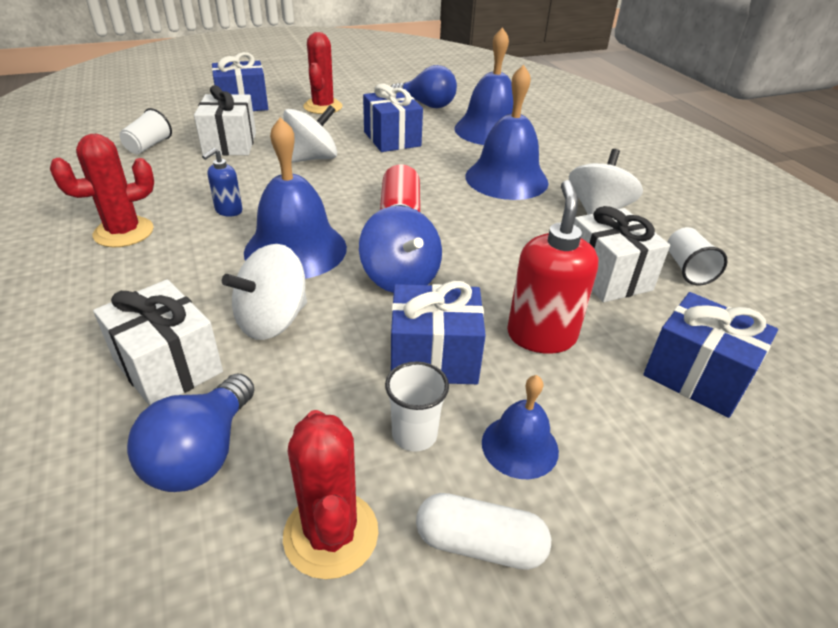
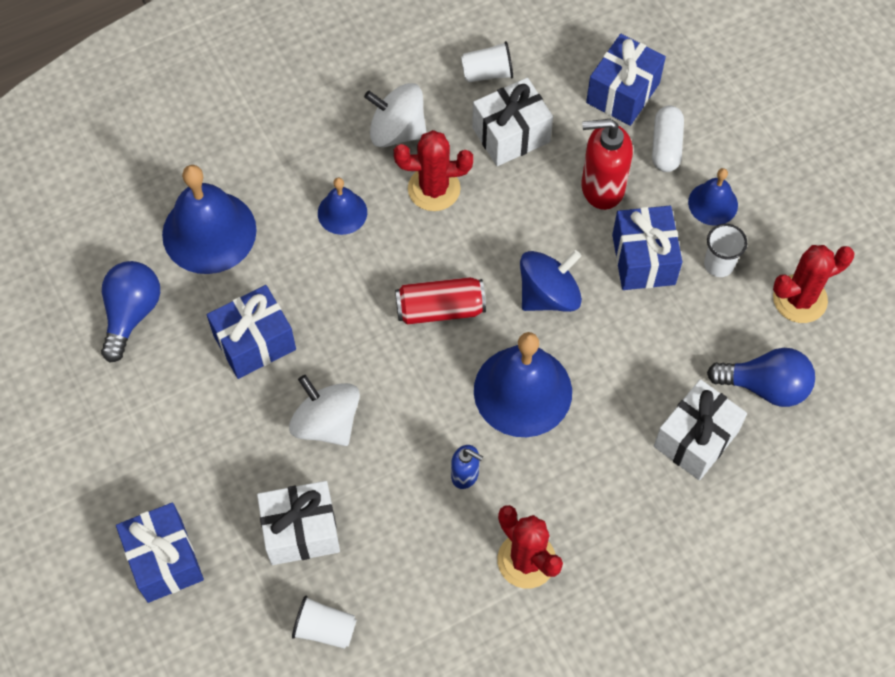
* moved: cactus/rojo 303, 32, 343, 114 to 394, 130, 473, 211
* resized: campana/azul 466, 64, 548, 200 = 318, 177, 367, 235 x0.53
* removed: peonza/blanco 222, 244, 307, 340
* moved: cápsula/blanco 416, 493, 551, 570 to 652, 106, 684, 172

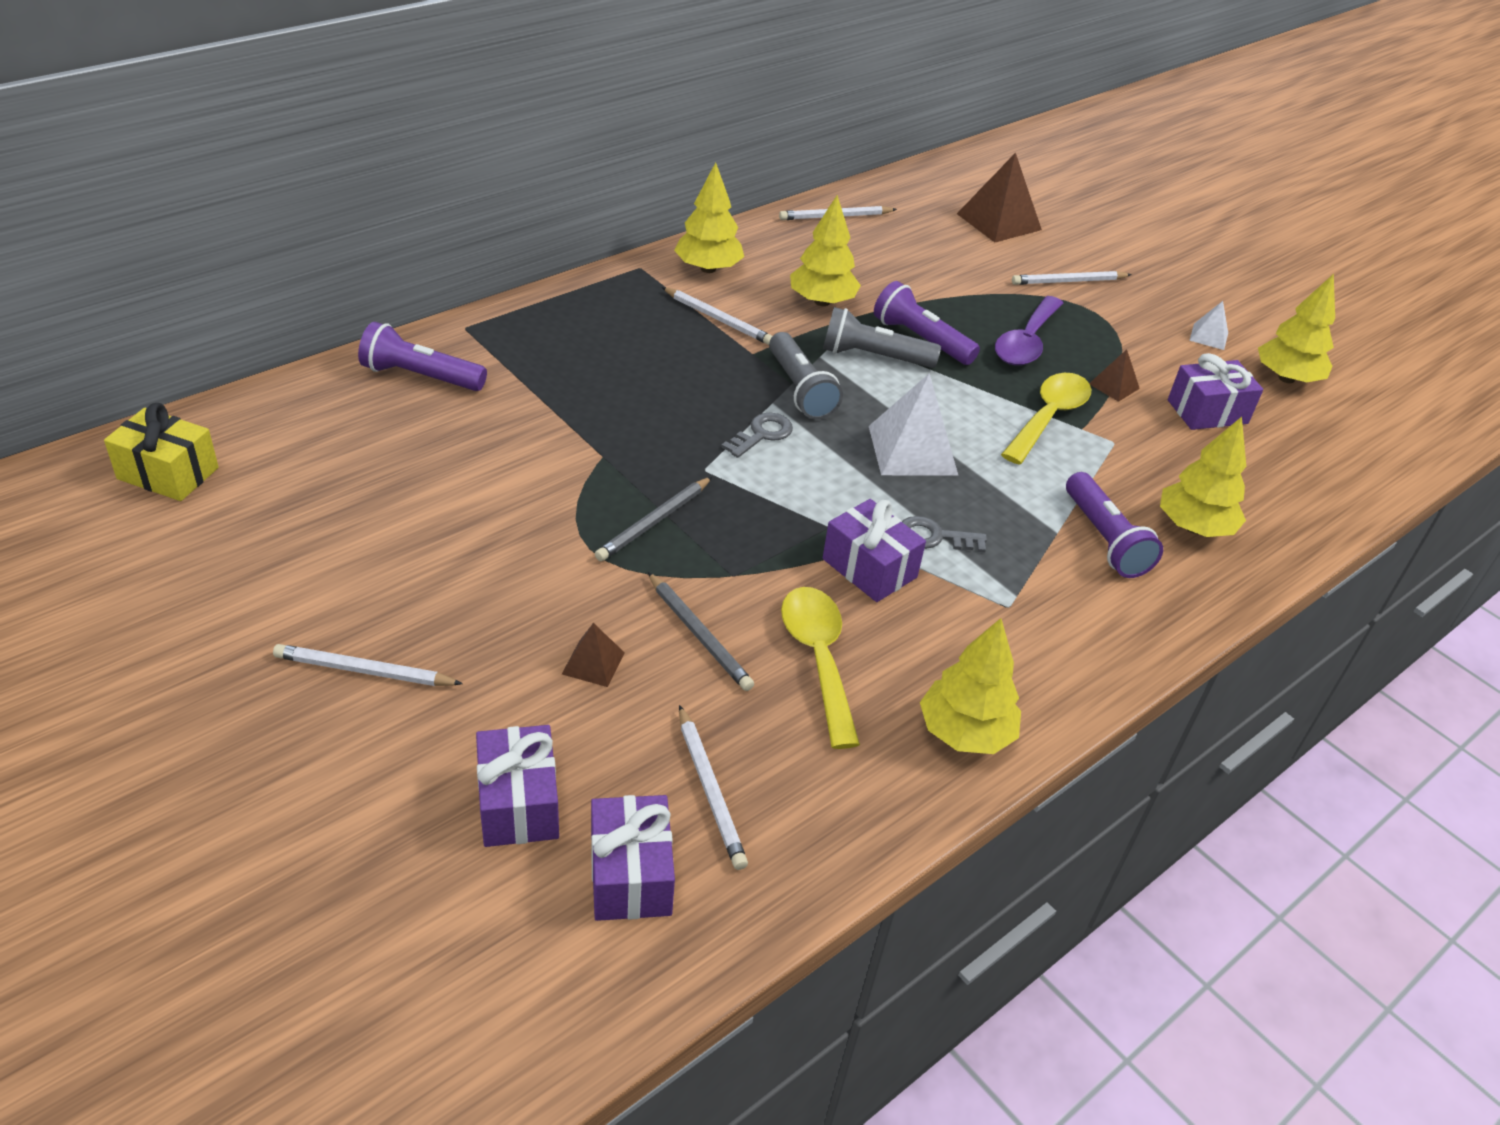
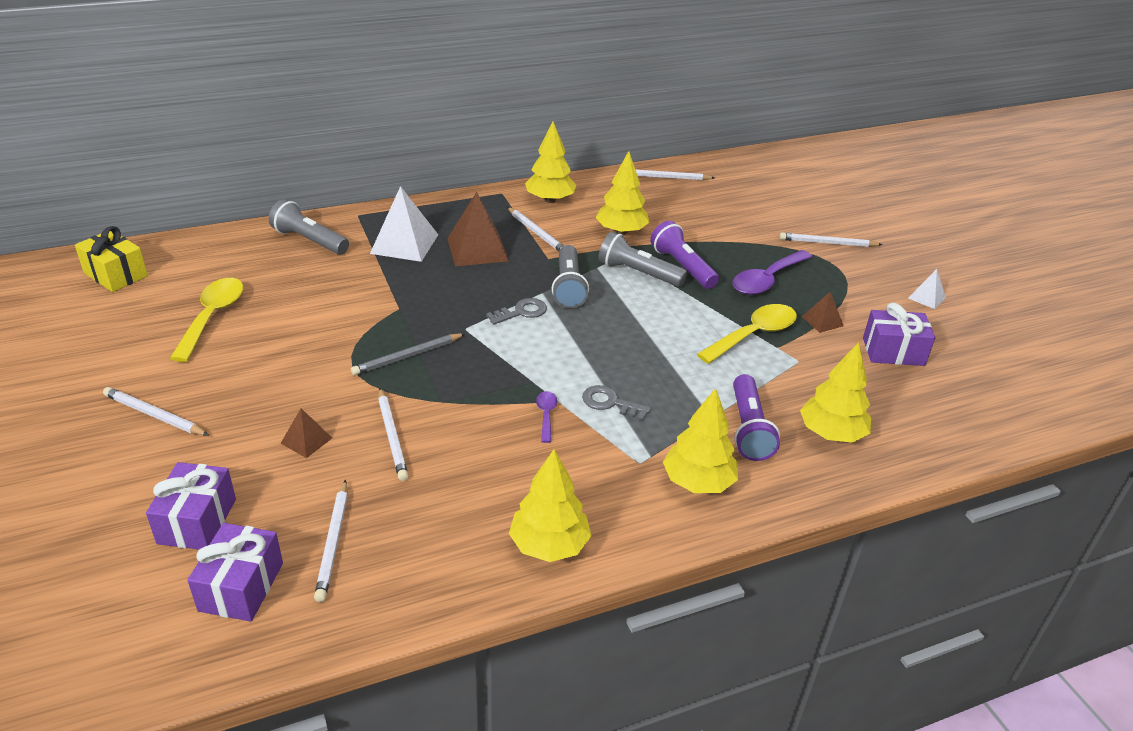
* moved: pirámide/marrón 957, 152, 1042, 242 to 447, 192, 509, 266
* moved: árbol/amarillo 1258, 274, 1335, 383 to 663, 388, 738, 493
* recoloured: lámpara de mano/morado 358, 322, 487, 391 to lámpara de mano/gris 269, 199, 349, 255
* moved: pirámide/blanco 869, 373, 958, 475 to 370, 186, 438, 262
* replaced: regalo/morado 823, 499, 926, 602 to cuchara/morado 536, 391, 557, 443
* recoloured: lápiz/gris 648, 572, 754, 691 to lápiz/blanco 378, 388, 408, 481
* moved: cuchara/amarillo 781, 587, 860, 749 to 170, 278, 243, 362

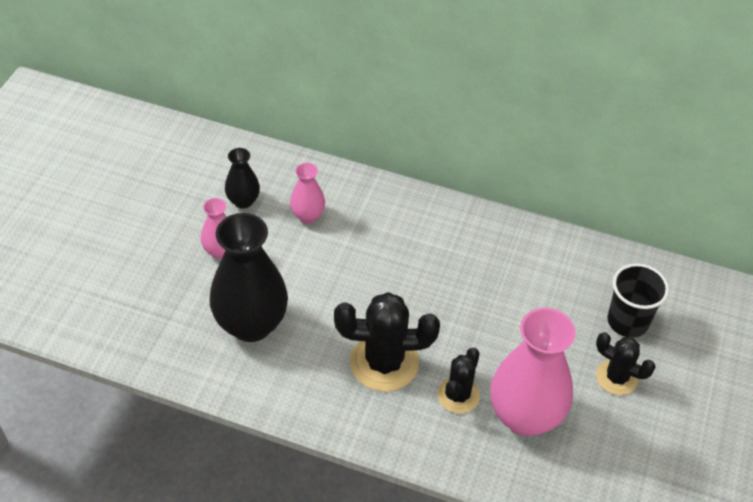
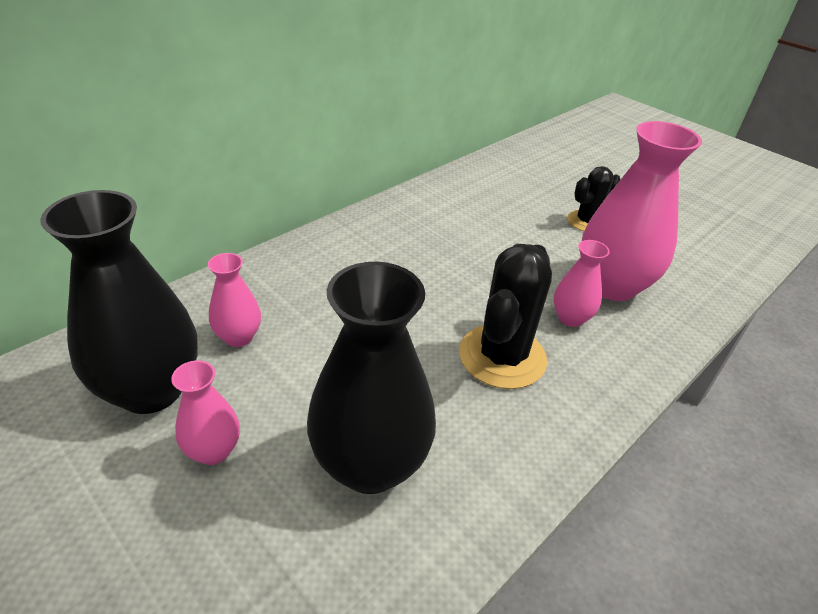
* resized: florero/negro 225, 148, 260, 209 = 40, 190, 198, 414 x2.01
* removed: vaso/negro 607, 263, 669, 338
* replaced: cactus/negro 437, 348, 480, 414 to florero/rosa 554, 240, 610, 327

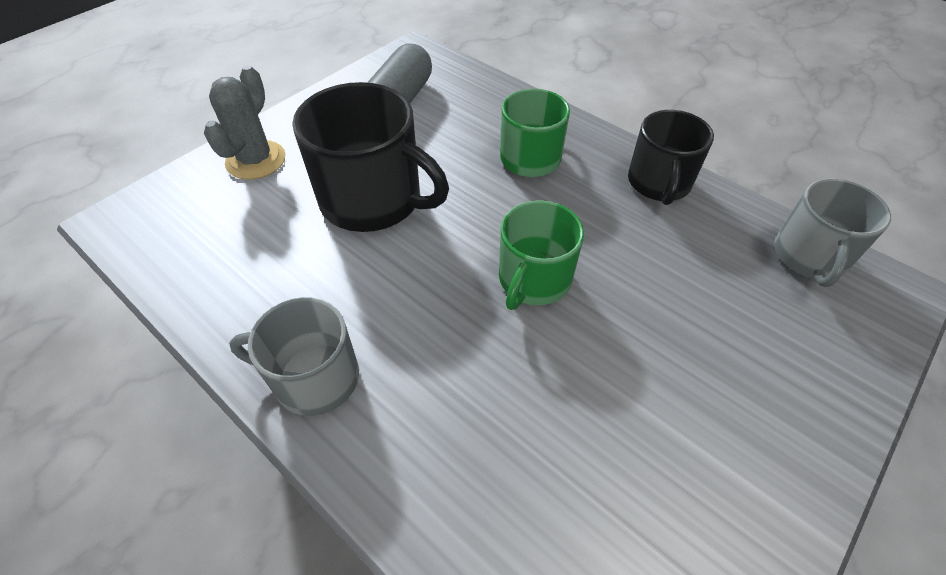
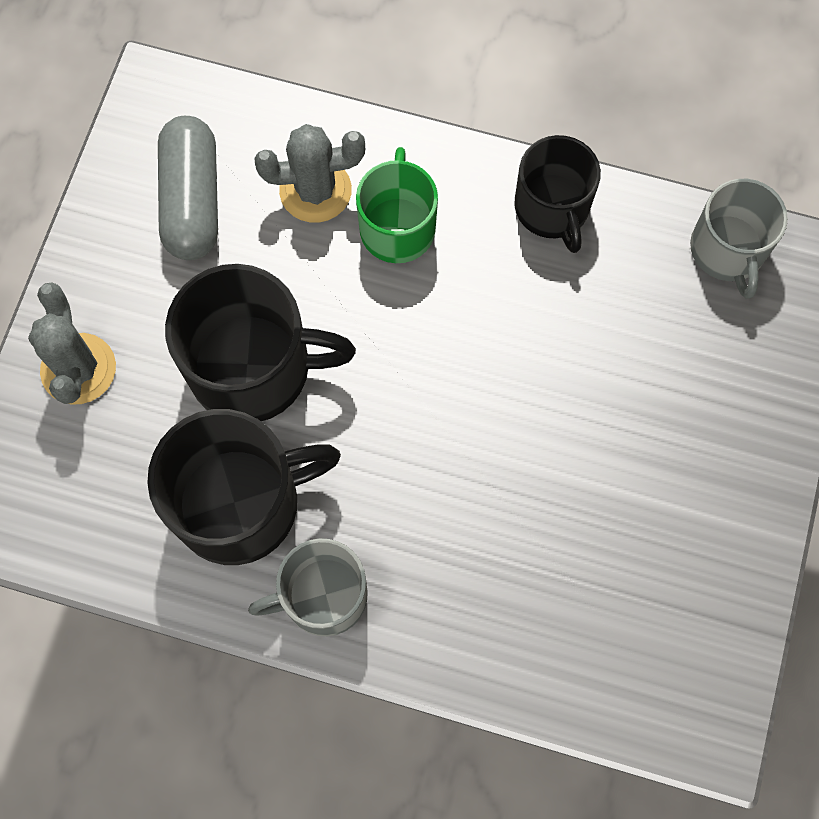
* removed: taza/verde 499, 200, 584, 310
* added: cactus/gris 254, 124, 365, 223
* added: taza/negro 147, 409, 341, 565

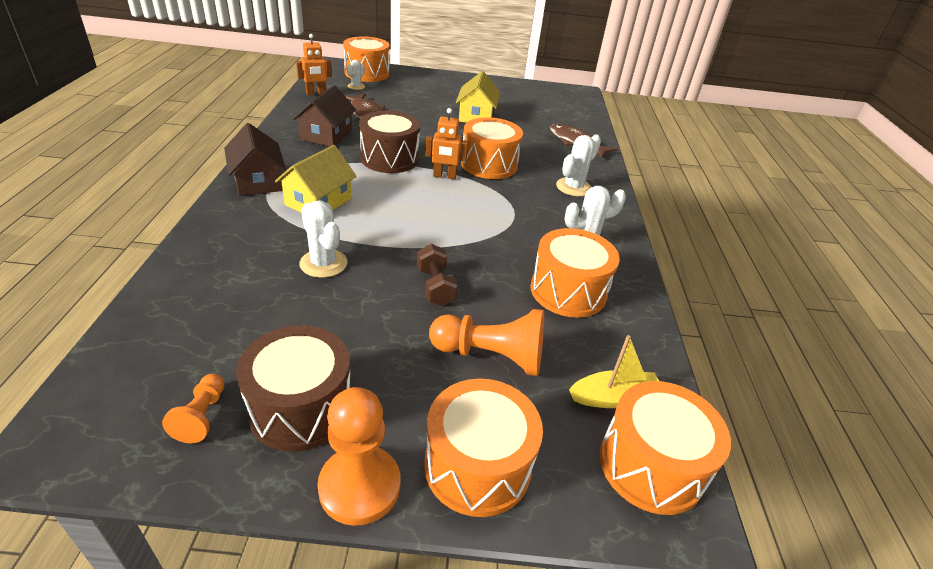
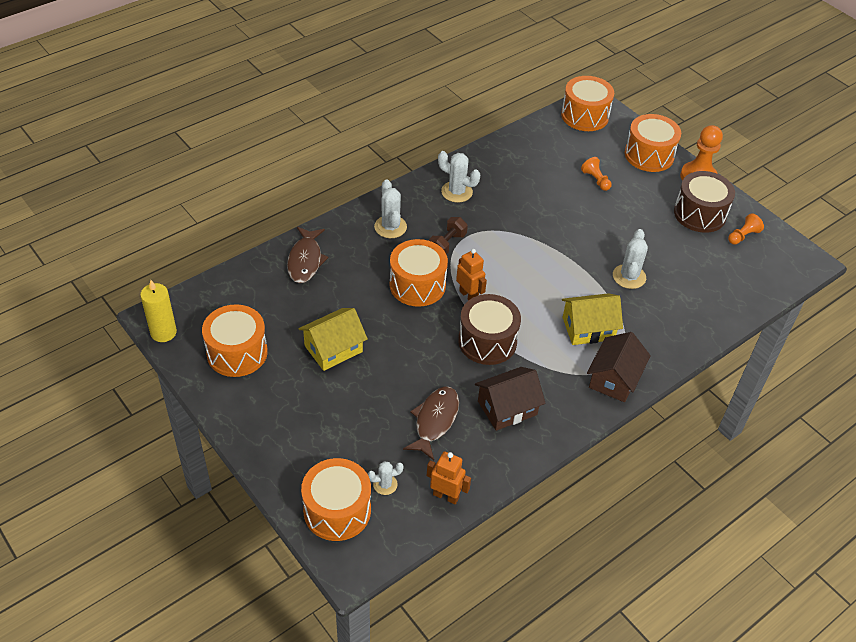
* turned: cactus/blanco 556, 134, 601, 196 = 374, 179, 407, 238 75 degrees clockwise
* moved: tambor/naranja 530, 228, 620, 318 to 202, 304, 268, 377
* moved: mancuerna/marrón 417, 244, 458, 306 to 429, 217, 468, 255
* resized: peón/naranja 429, 309, 544, 376 = 581, 157, 612, 191 x0.55
* removed: barco/amarillo 569, 335, 659, 408
* added: vela/amarillo 140, 280, 177, 342

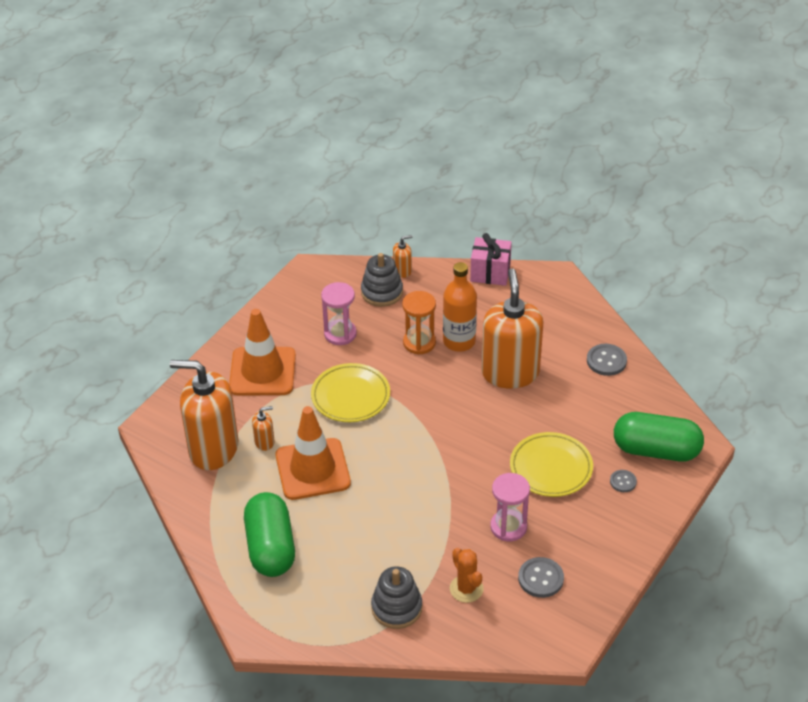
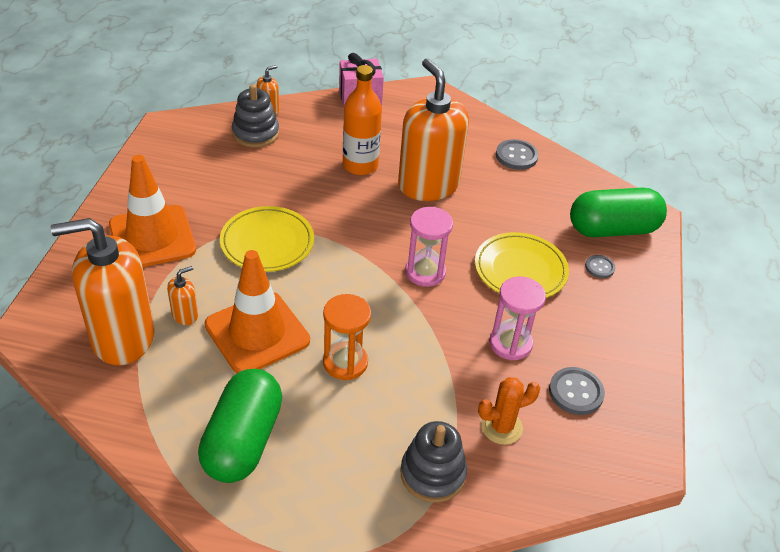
* moved: reloj de arena/rosa 321, 282, 357, 345 to 405, 207, 453, 287
* moved: reloj de arena/naranja 402, 291, 436, 355 to 323, 294, 371, 380
* turned: cápsula/verde 244, 492, 295, 577 = 198, 369, 282, 483 45 degrees clockwise
* turned: cactus/naranja 450, 548, 484, 603 = 478, 377, 540, 445 60 degrees counterclockwise

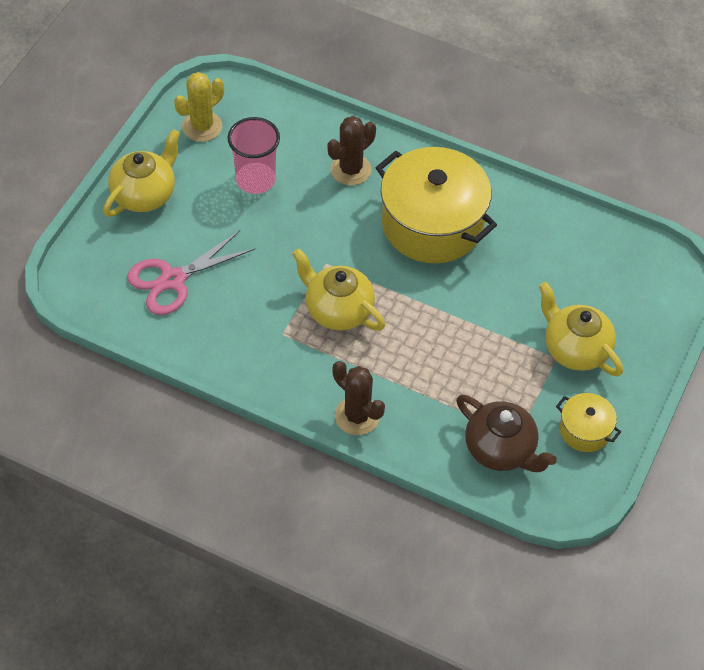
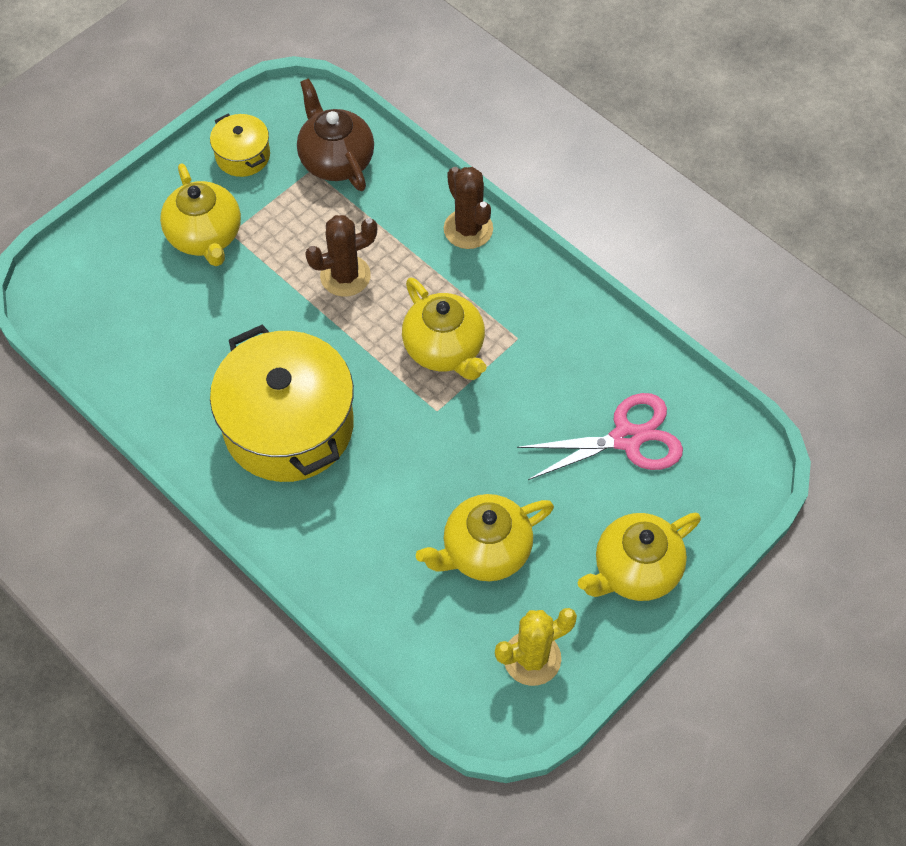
* moved: cactus/marrón 327, 116, 376, 185 to 305, 215, 377, 297
* replaced: vaso/rosa 228, 117, 280, 194 to tetera/amarillo 416, 494, 554, 581

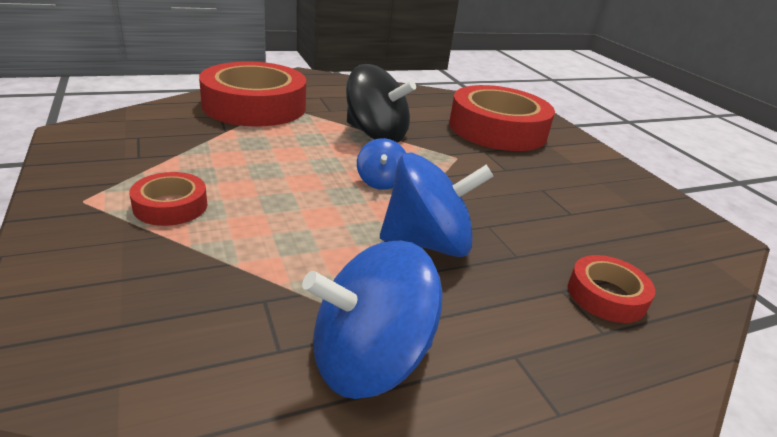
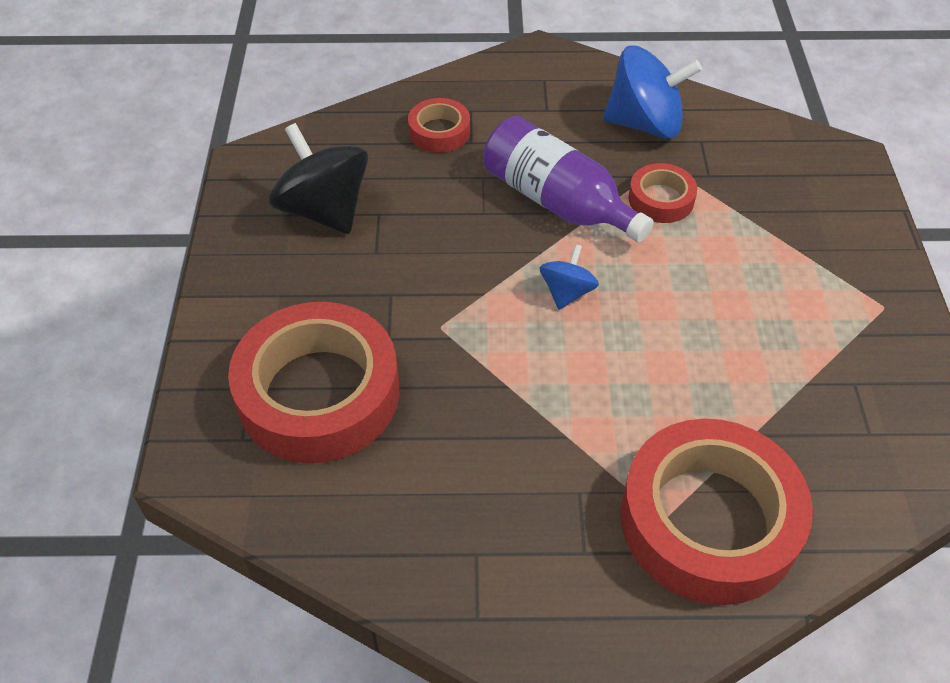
* moved: peonza/negro 346, 64, 416, 142 to 269, 123, 368, 234
* replaced: peonza/azul 380, 153, 494, 257 to botella/morado 483, 116, 653, 243
* moved: cinta adhesiva/rojo 129, 172, 207, 226 to 628, 163, 697, 223

